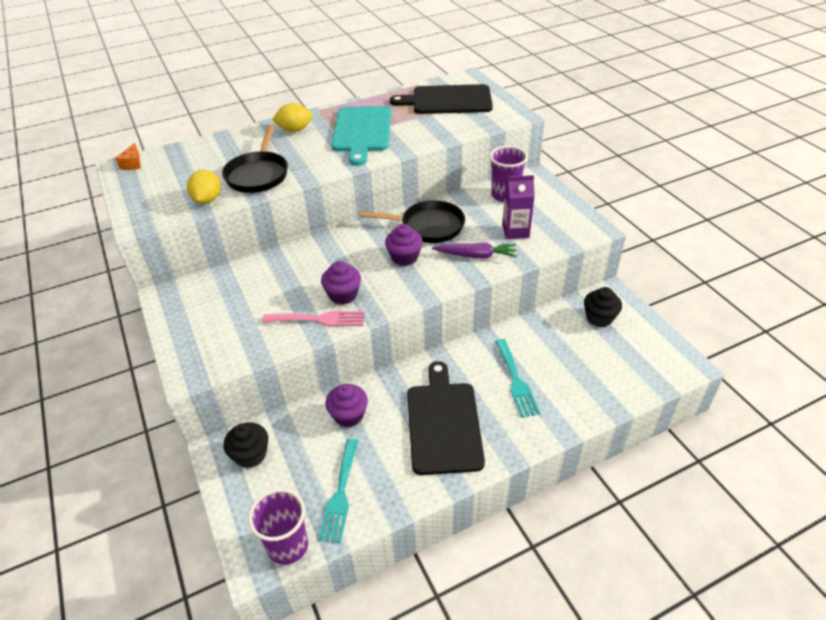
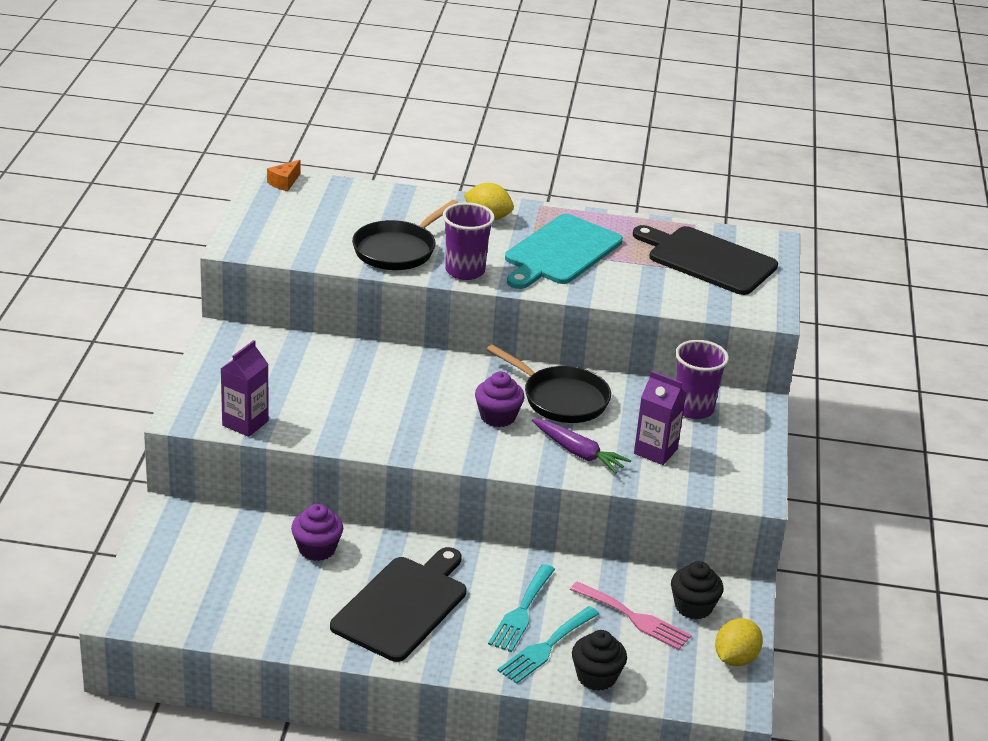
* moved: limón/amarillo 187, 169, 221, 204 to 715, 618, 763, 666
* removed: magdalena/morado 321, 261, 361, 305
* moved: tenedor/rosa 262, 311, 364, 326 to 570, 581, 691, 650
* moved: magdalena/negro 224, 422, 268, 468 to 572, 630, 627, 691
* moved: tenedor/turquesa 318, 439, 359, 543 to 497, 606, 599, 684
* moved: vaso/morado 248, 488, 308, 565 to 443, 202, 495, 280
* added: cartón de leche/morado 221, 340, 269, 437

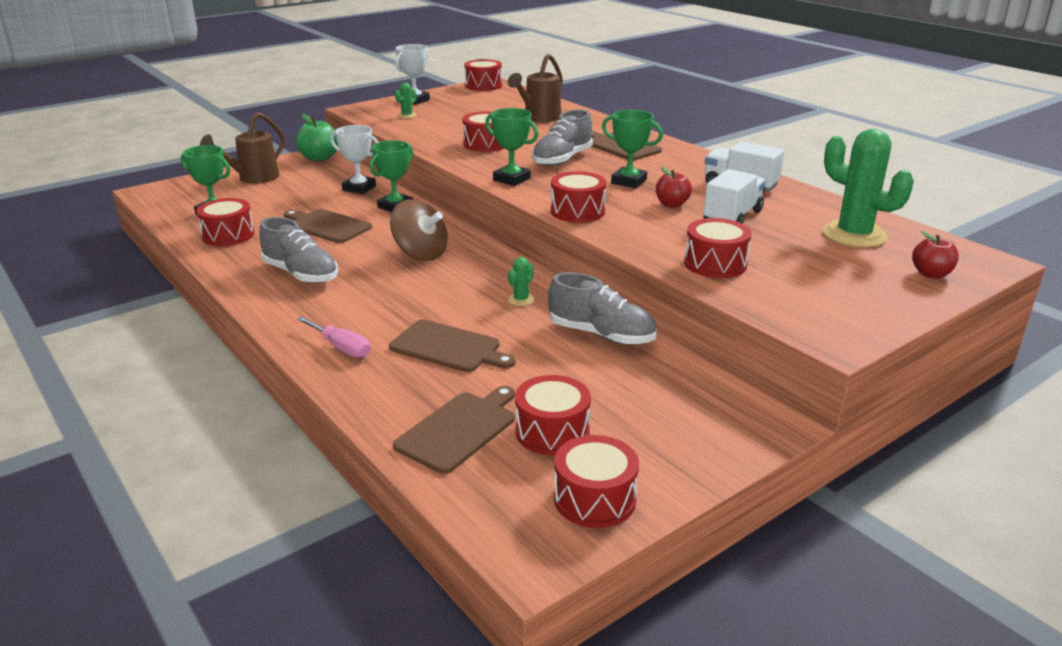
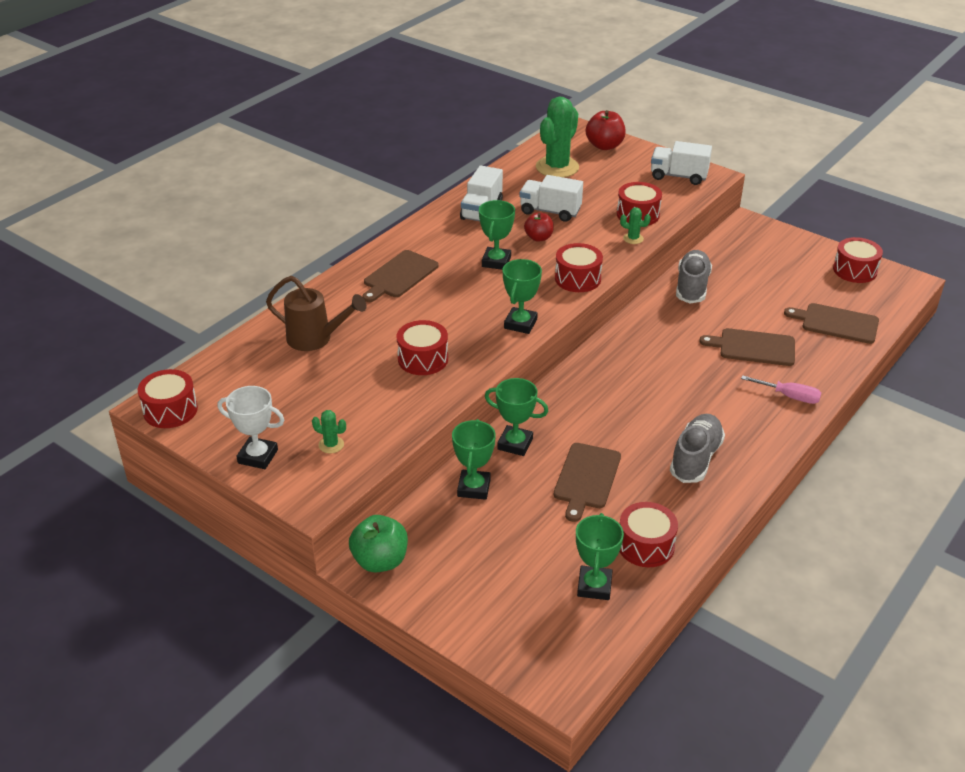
* removed: zapato/gris 532, 109, 593, 166
* removed: regadera/marrón 200, 112, 285, 184
* recoloured: trofeo/blanco 330, 125, 378, 194 to trofeo/verde 452, 419, 496, 500
* removed: peonza/marrón 390, 200, 448, 261
* resized: manzana/rojo 912, 231, 959, 278 = 586, 110, 626, 150 x1.51
* moved: cactus/verde 508, 257, 535, 306 to 620, 207, 651, 244
* turned: destornillador/rosa 297, 316, 371, 358 = 741, 375, 821, 404 90 degrees clockwise
* turned: tabla de cortar/marrón 389, 319, 515, 372 = 699, 328, 795, 366 90 degrees counterclockwise
* removed: tambor/rojo 515, 375, 591, 455
* added: camión/blanco 651, 141, 712, 185

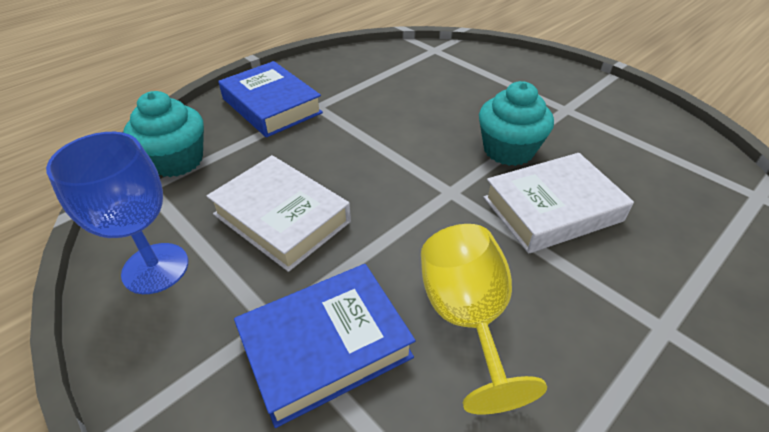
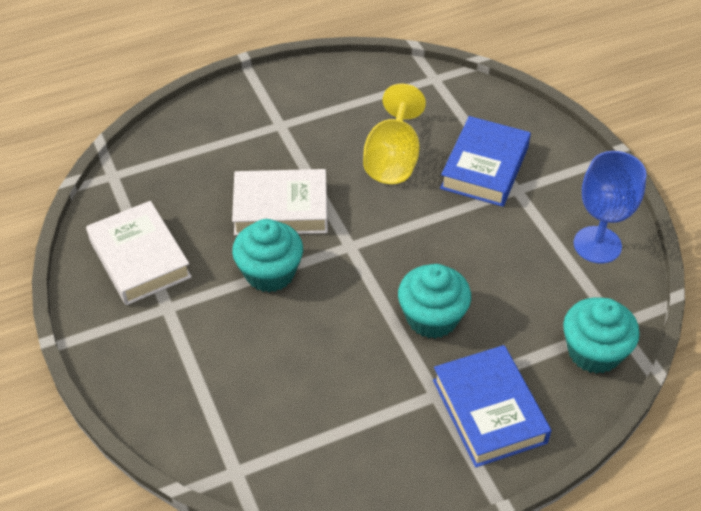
* moved: libro/blanco 207, 155, 351, 272 to 86, 201, 192, 305
* turned: libro/azul 234, 264, 416, 428 = 440, 116, 531, 207 60 degrees counterclockwise
* added: magdalena/turquesa 398, 264, 471, 338

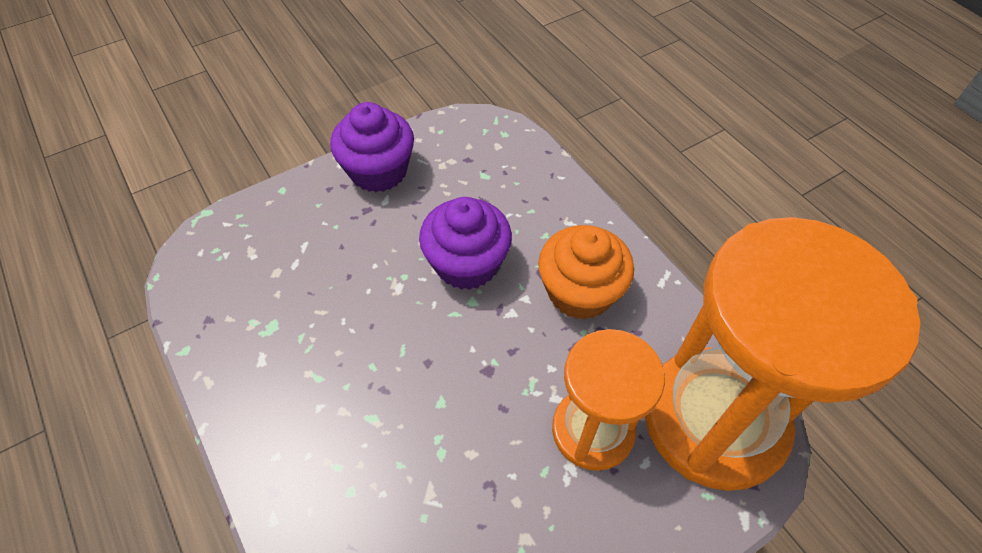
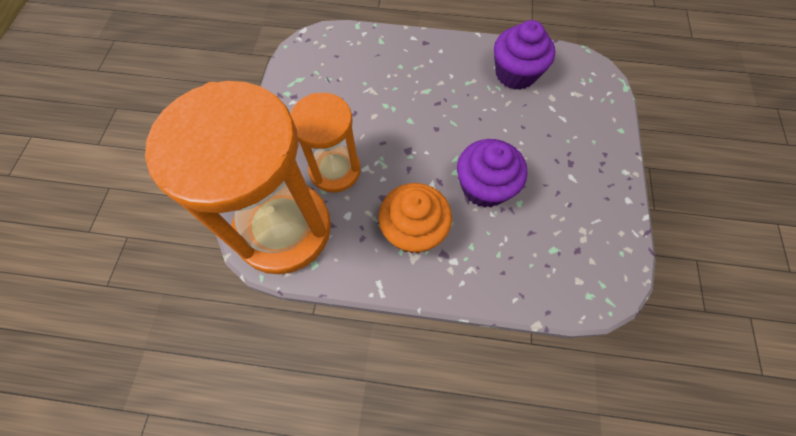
* moved: magdalena/morado 330, 102, 414, 192 to 494, 20, 555, 90

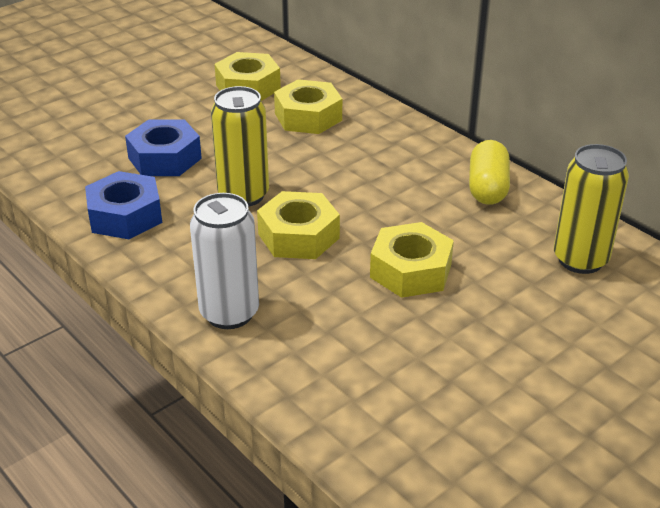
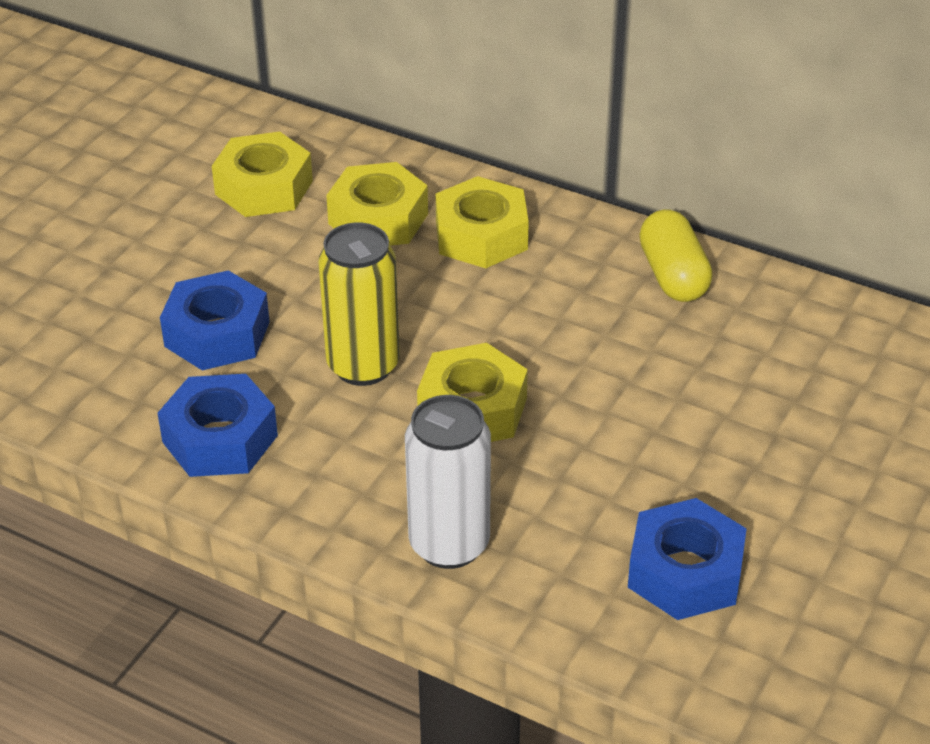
* removed: lata/amarillo 554, 144, 629, 274
* moved: tuerca/amarillo 370, 222, 454, 298 to 435, 176, 529, 268
* added: tuerca/azul 628, 498, 747, 620

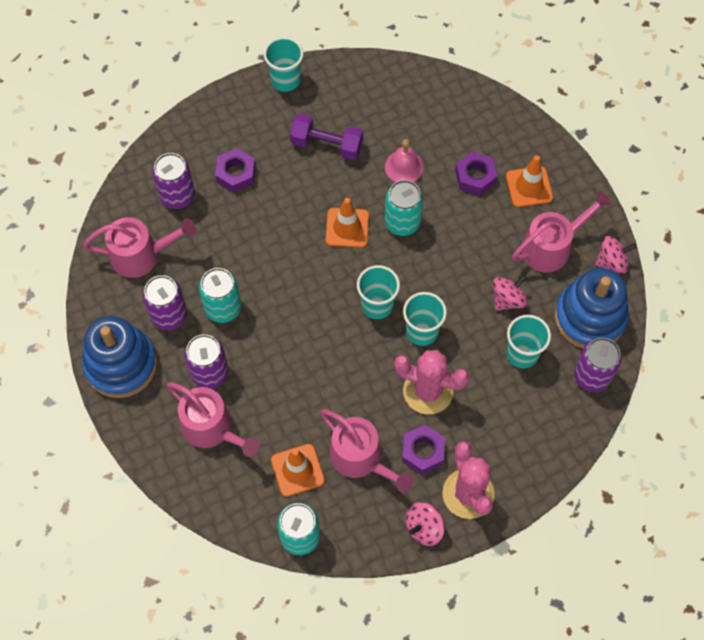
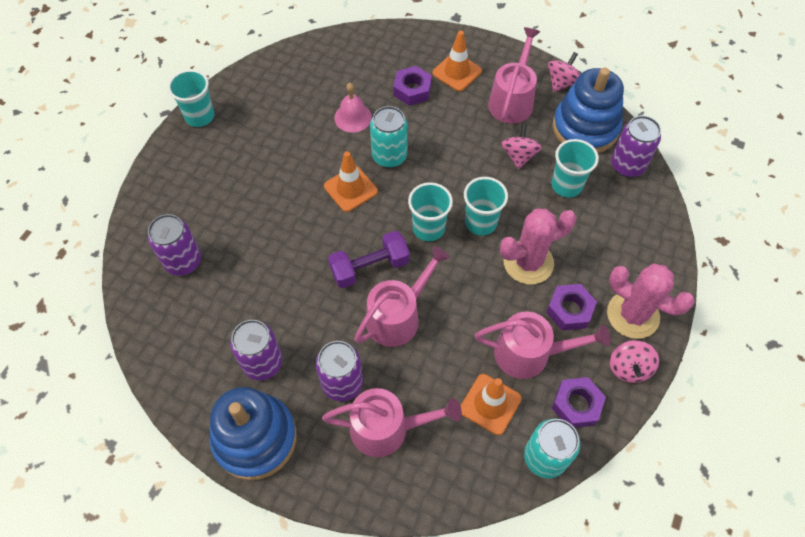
* moved: mancuerna/morado 290, 113, 363, 160 to 328, 231, 410, 288
* moved: tuerca/morado 215, 148, 256, 193 to 552, 377, 606, 428
* moved: regadera/rosa 83, 217, 196, 278 to 354, 246, 450, 347
* removed: lata/turquesa 199, 268, 241, 323

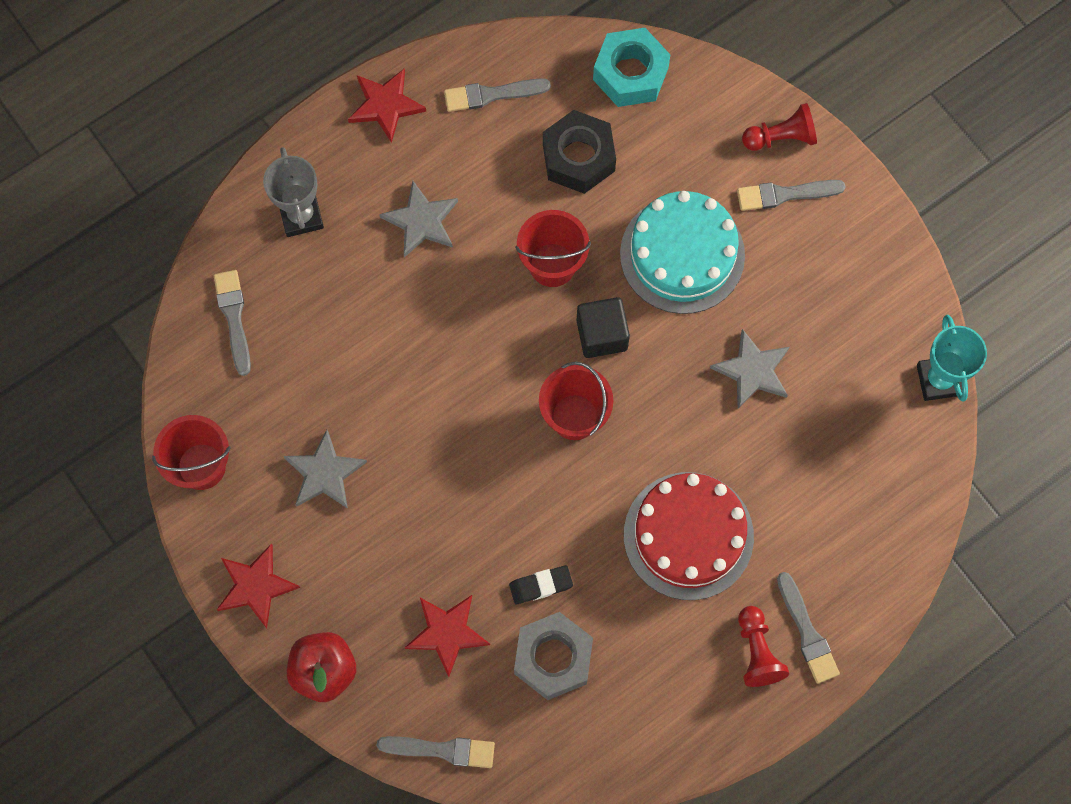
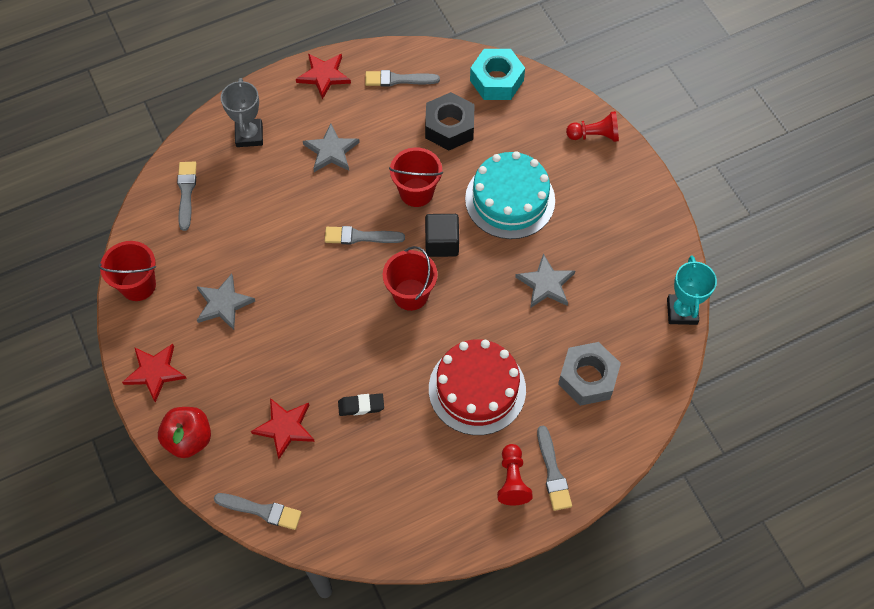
* moved: pincel/gris 737, 180, 846, 211 to 325, 226, 405, 244
* moved: tuerca/gris 514, 612, 593, 700 to 558, 342, 621, 406

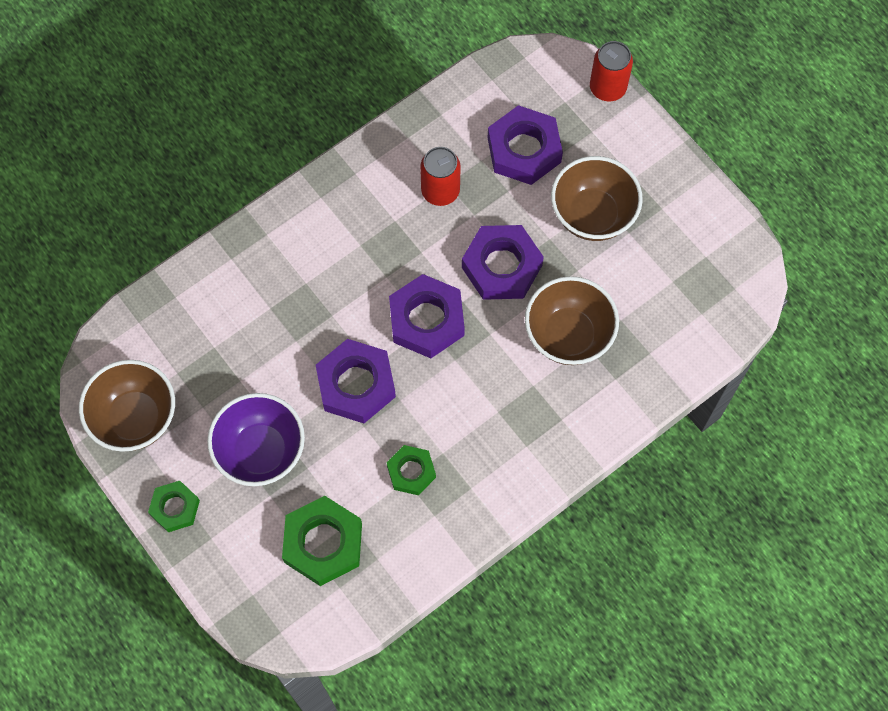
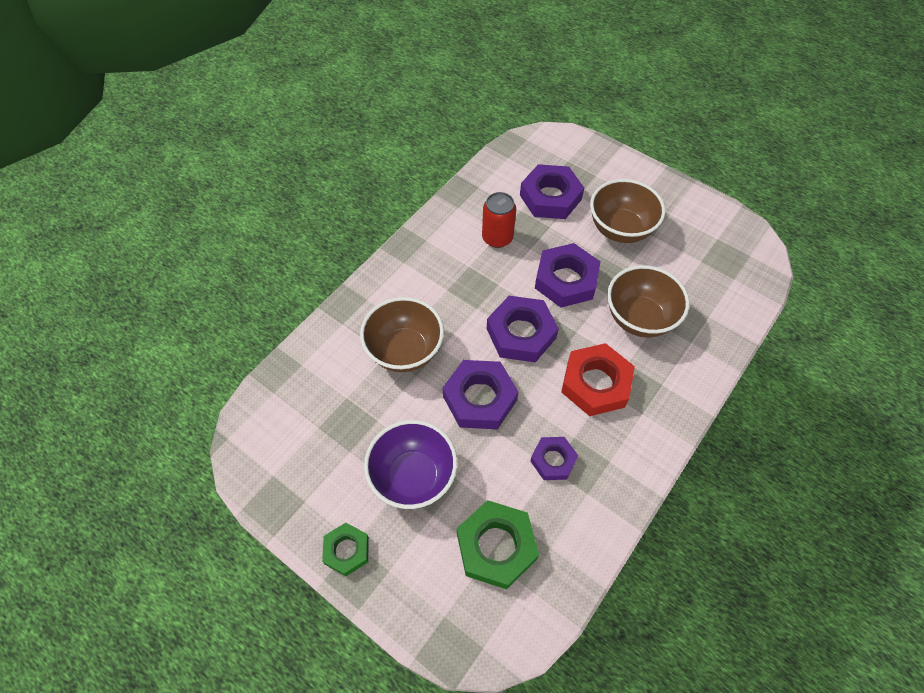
* removed: lata/rojo 590, 41, 633, 101
* moved: cuenco/marrón 79, 360, 175, 452 to 360, 297, 444, 372
* recoloured: tuerca/verde 387, 445, 436, 495 to tuerca/morado 530, 437, 578, 480
* added: tuerca/rojo 561, 343, 635, 416

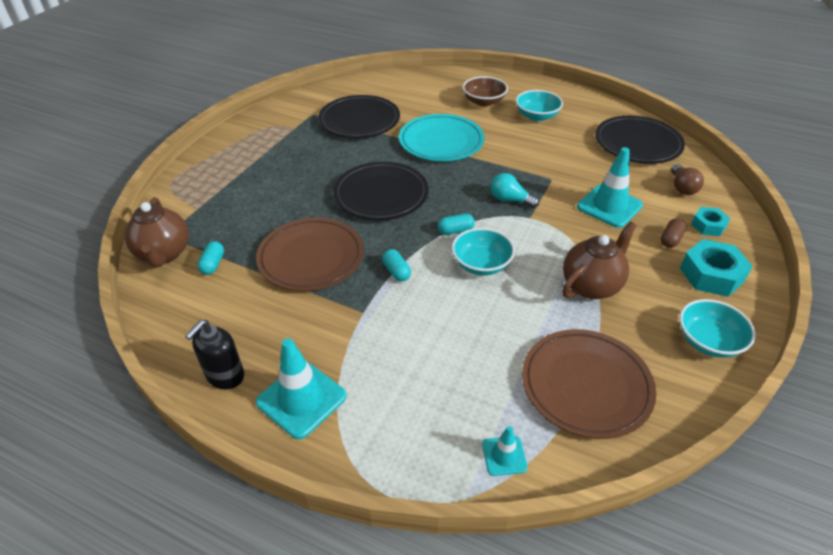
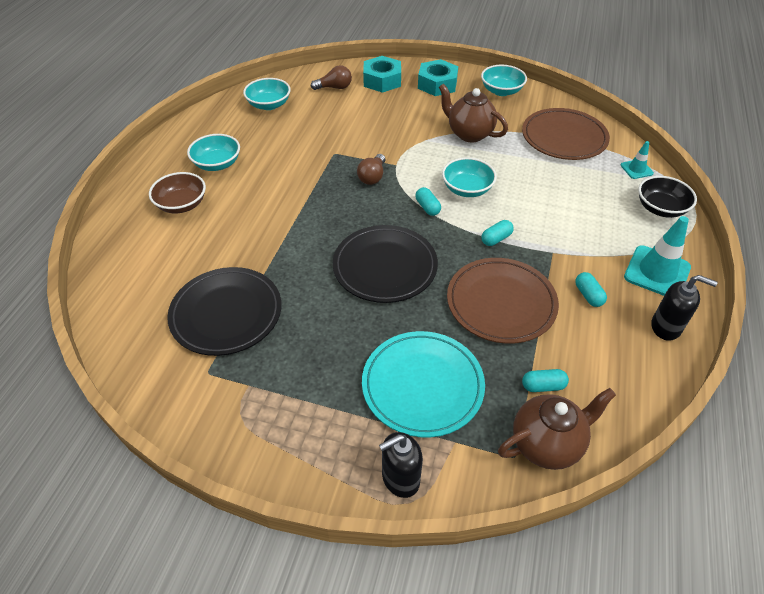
* moved: plato/turquesa 399, 114, 485, 161 to 362, 331, 485, 438
* replaced: plato/negro 595, 116, 685, 164 to cuenco/turquesa 243, 78, 291, 110
* removed: cono de tráfico/turquesa 577, 147, 643, 228
* recoloured: bombilla/turquesa 491, 173, 539, 208 to bombilla/marrón 357, 154, 385, 185
* resized: tuerca/turquesa 691, 207, 730, 236 = 363, 56, 401, 93 x1.66
* removed: cápsula/marrón 661, 218, 686, 248
* added: cuenco/negro 638, 176, 697, 218
* added: cápsula/turquesa 575, 272, 607, 307
* added: dispensador de jabón/negro 379, 432, 423, 498

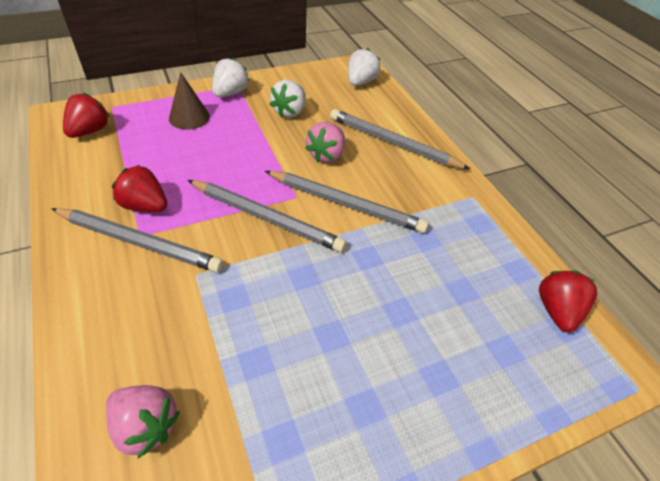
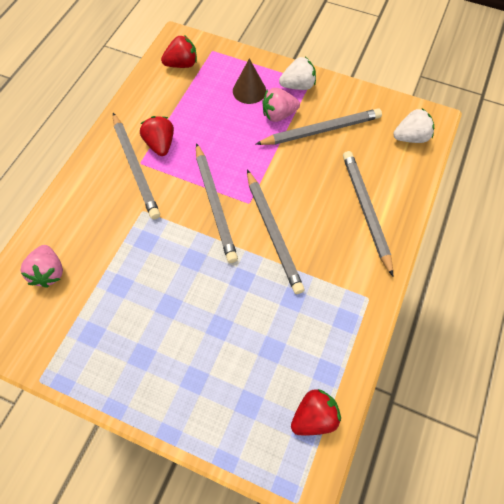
* replaced: fresa/blanco 269, 80, 306, 118 to lápiz/gris 256, 109, 382, 145
* moved: fresa/rosa 305, 122, 345, 163 to 262, 88, 300, 122

